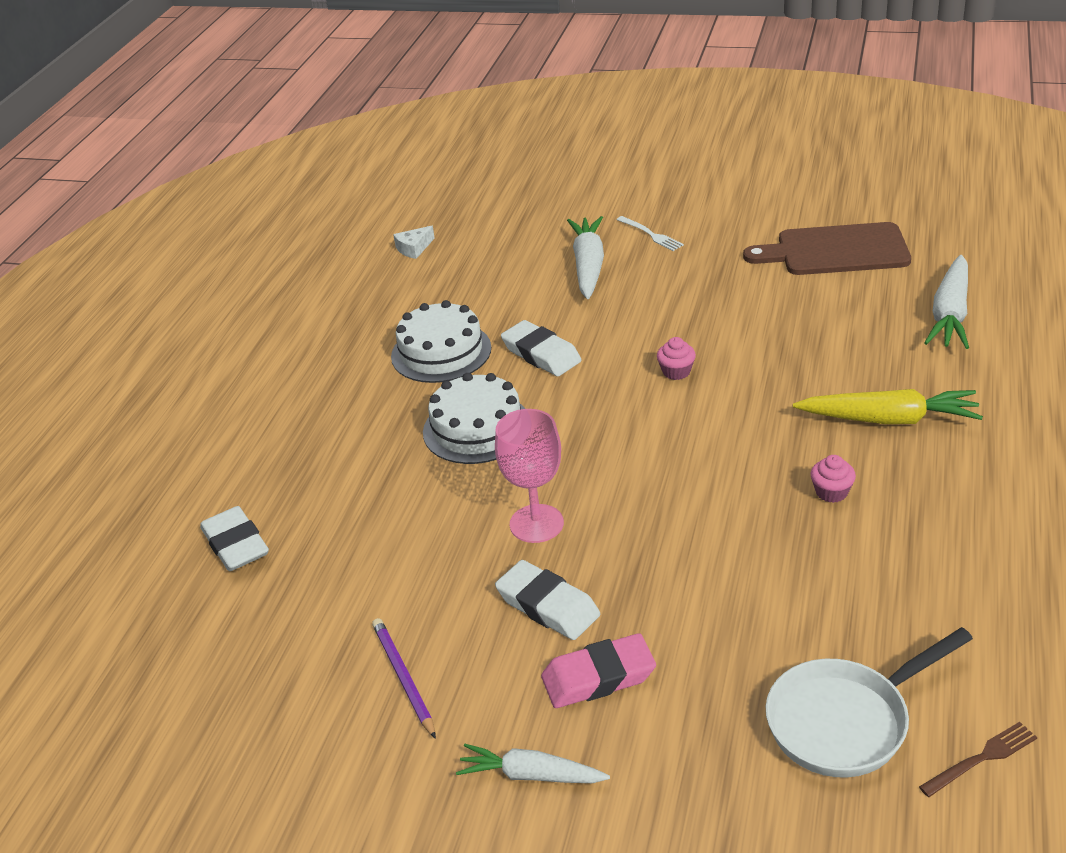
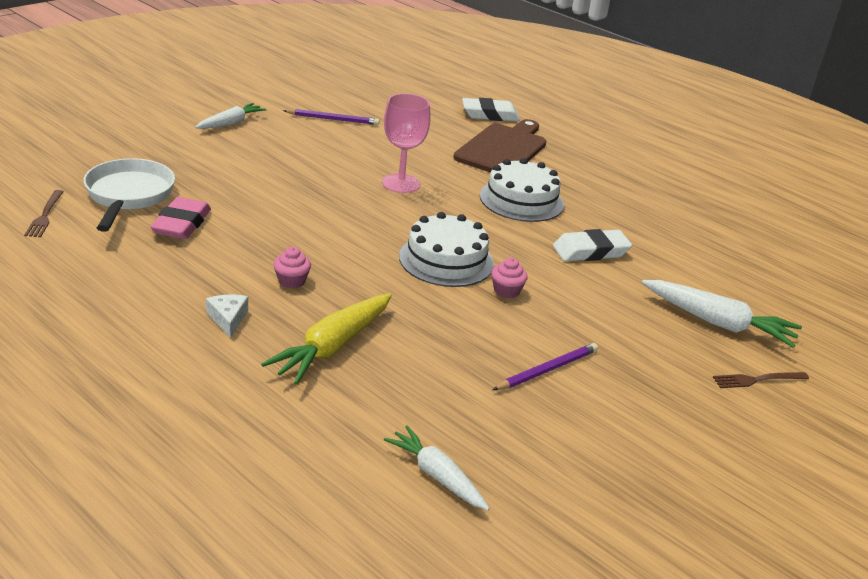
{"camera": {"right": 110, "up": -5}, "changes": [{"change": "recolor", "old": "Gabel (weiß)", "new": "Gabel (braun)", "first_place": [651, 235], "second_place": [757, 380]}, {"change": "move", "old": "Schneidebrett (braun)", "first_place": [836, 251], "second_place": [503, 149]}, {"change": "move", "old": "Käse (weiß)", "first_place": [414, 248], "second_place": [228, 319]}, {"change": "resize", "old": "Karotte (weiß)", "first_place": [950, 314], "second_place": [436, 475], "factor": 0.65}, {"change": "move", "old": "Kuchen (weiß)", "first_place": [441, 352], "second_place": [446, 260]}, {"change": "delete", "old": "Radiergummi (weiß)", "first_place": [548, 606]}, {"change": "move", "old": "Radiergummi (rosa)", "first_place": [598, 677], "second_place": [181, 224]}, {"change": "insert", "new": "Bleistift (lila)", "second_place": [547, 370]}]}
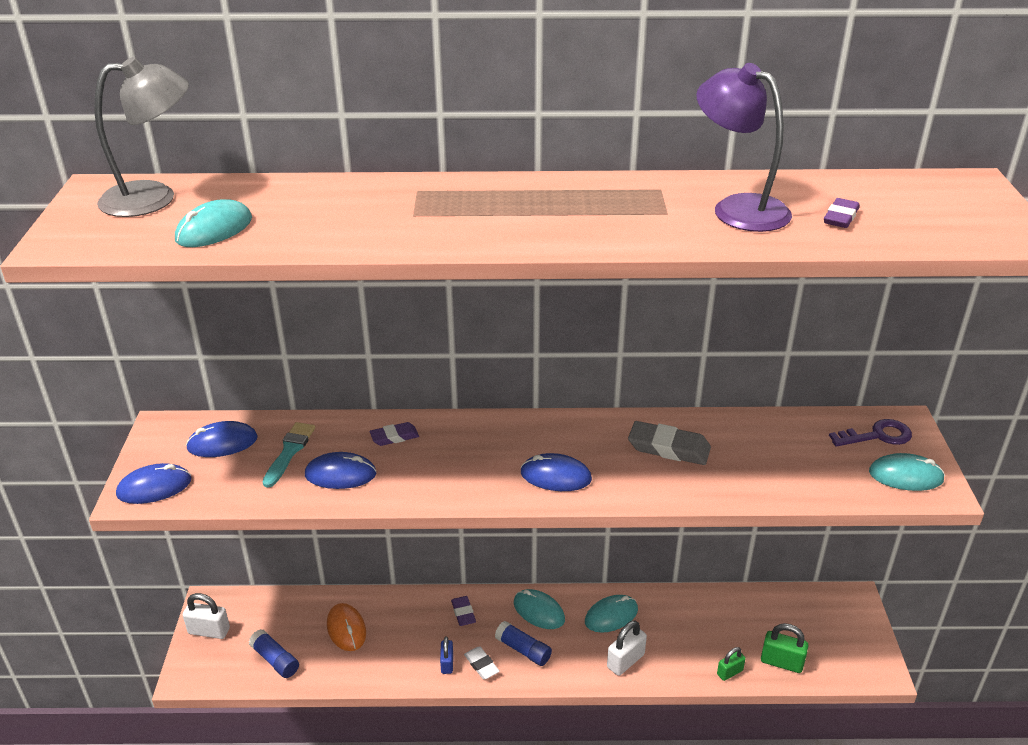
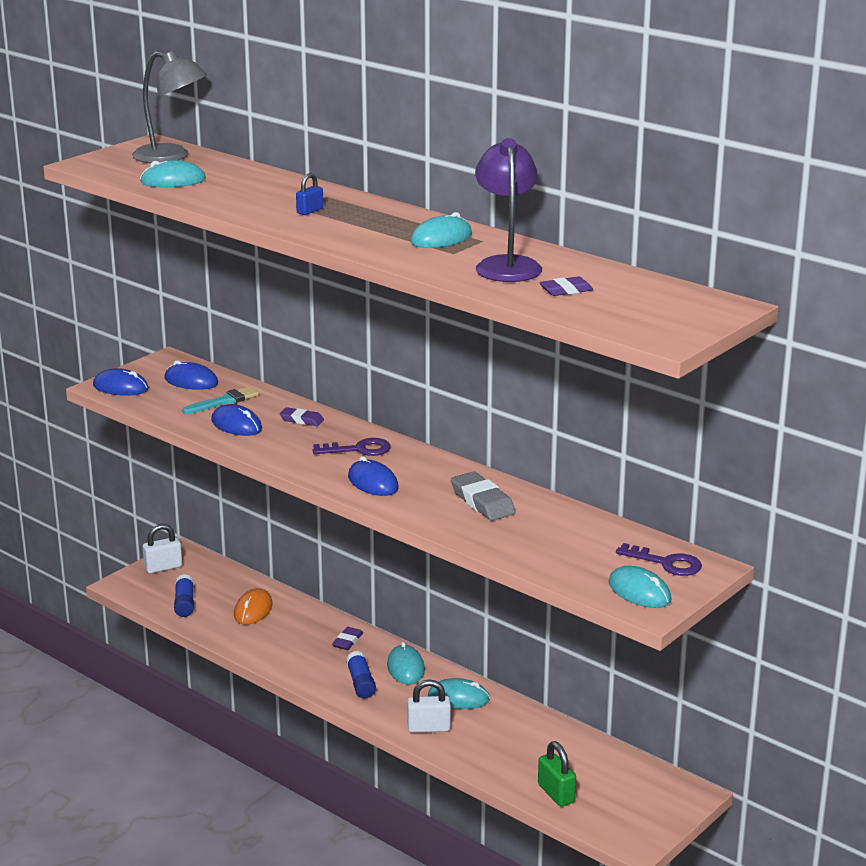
{"camera": {"right": 40, "up": -10}, "changes": [{"change": "rotate", "old": "Vorhängeschloss (weiß)", "first_place": [209, 631], "second_place": [163, 567], "degrees": -75}, {"change": "move", "old": "Vorhängeschloss (blau)", "first_place": [447, 663], "second_place": [310, 211]}, {"change": "delete", "old": "Radiergummi (weiß)", "first_place": [481, 665]}, {"change": "delete", "old": "Vorhängeschloss (grün)", "first_place": [729, 672]}, {"change": "insert", "new": "Computermaus (türkis)", "second_place": [441, 238]}, {"change": "insert", "new": "Schlüssel (lila)", "second_place": [358, 449]}]}
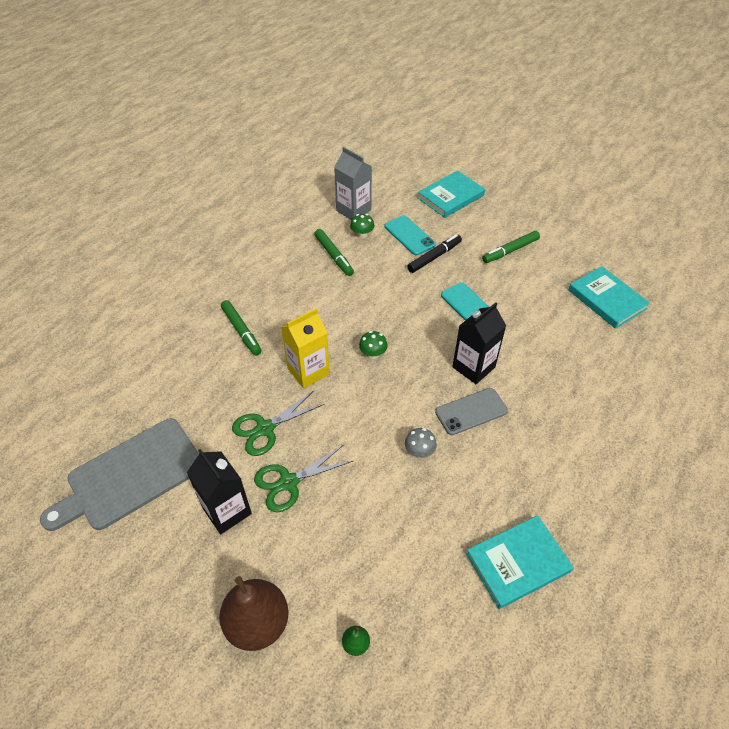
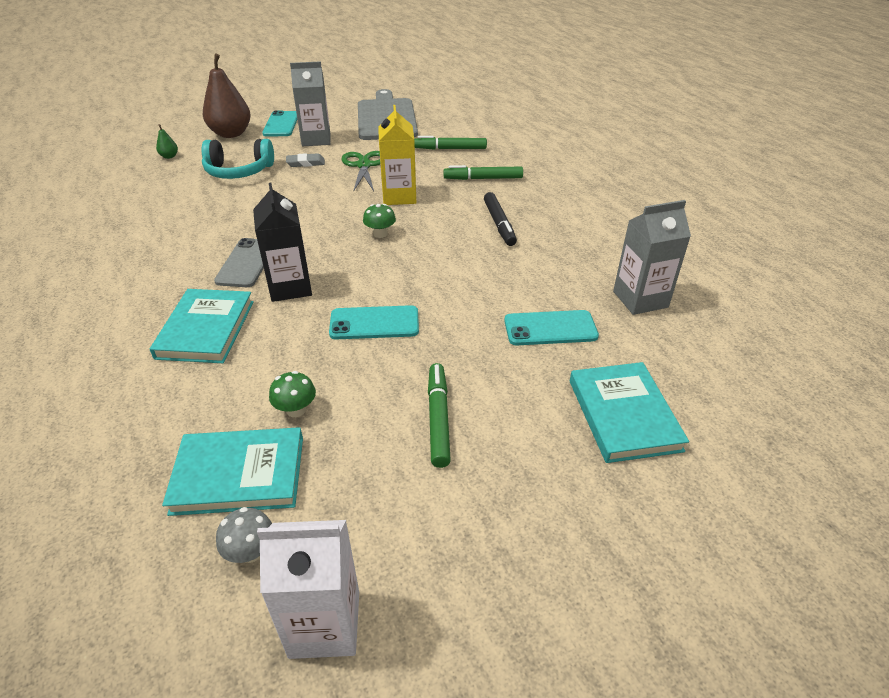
{"camera": {"right": 120, "up": -10}, "changes": [{"change": "move", "old": "Pilz (grün)", "first_place": [362, 235], "second_place": [296, 410]}, {"change": "move", "old": "Filzstift (grün)", "first_place": [334, 256], "second_place": [450, 149]}, {"change": "move", "old": "Filzstift (schwarz)", "first_place": [434, 257], "second_place": [499, 224]}, {"change": "move", "old": "Pilz (grau)", "first_place": [419, 451], "second_place": [251, 551]}, {"change": "replace", "old": "Schere (grün)", "new": "Radiergummi (grau)", "first_place": [289, 482], "second_place": [305, 163]}, {"change": "recolor", "old": "Getränkekarton (schwarz)", "new": "Getränkekarton (grau)", "first_place": [227, 511], "second_place": [316, 140]}, {"change": "move", "old": "Buch (türkis)", "first_place": [517, 563], "second_place": [206, 329]}, {"change": "insert", "new": "Handy (türkis)", "second_place": [281, 124]}, {"change": "insert", "new": "Kopfhörer (türkis)", "second_place": [239, 171]}, {"change": "insert", "new": "Getränkekarton (weiß)", "second_place": [325, 624]}]}
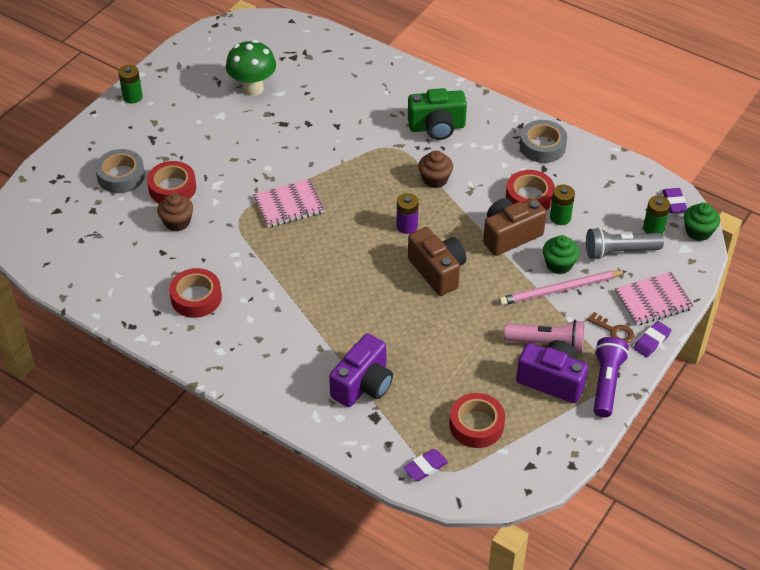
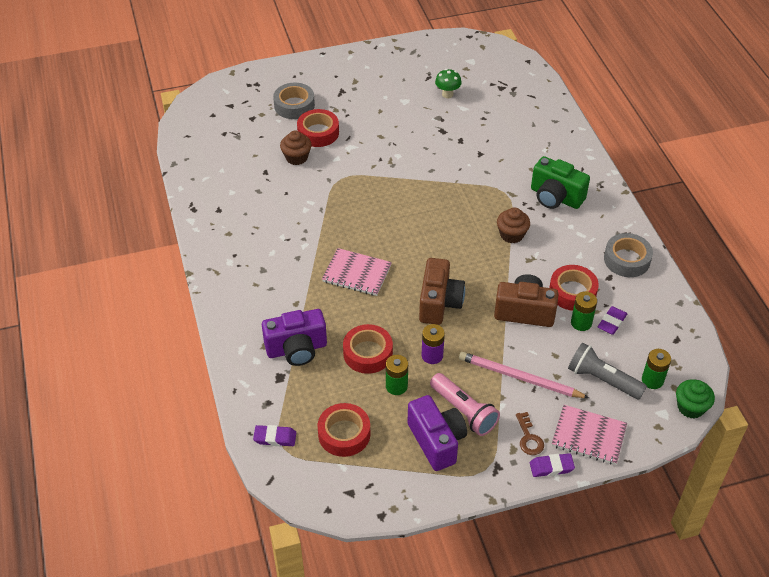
{"camera": {"right": 40, "up": 0}, "changes": [{"change": "resize", "old": "Pilz (grün)", "first_place": [253, 88], "second_place": [447, 94], "factor": 0.58}, {"change": "move", "old": "Batterie (grün)", "first_place": [132, 97], "second_place": [396, 386]}, {"change": "move", "old": "Notizbuch (rosa)", "first_place": [289, 205], "second_place": [357, 273]}, {"change": "move", "old": "Radiergummi (lila)", "first_place": [674, 203], "second_place": [611, 322]}, {"change": "move", "old": "Batterie (lila)", "first_place": [407, 226], "second_place": [432, 355]}, {"change": "delete", "old": "Muffin (grün)", "first_place": [559, 264]}, {"change": "move", "old": "Klebeband (rot)", "first_place": [196, 298], "second_place": [368, 353]}, {"change": "delete", "old": "Taschenlampe (lila)", "first_place": [606, 383]}]}
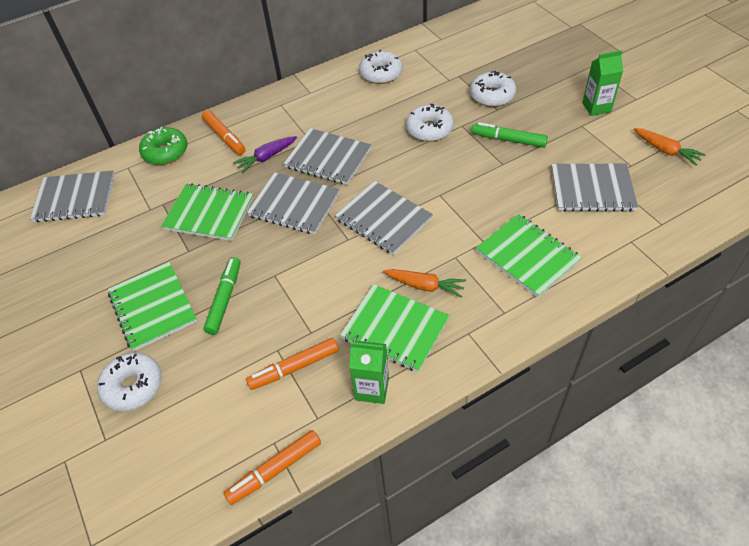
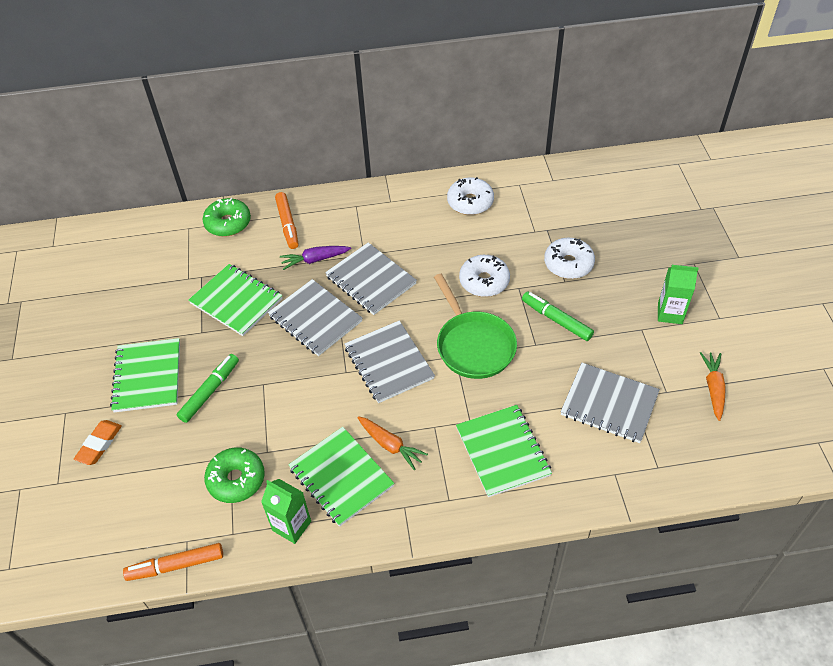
{"camera": {"right": 20, "up": 0}, "changes": [{"change": "rotate", "old": "Karotte (orange)", "first_place": [665, 151], "second_place": [713, 388], "degrees": -150}, {"change": "delete", "old": "Notizbuch (grau)", "first_place": [75, 198]}, {"change": "replace", "old": "Filzstift (orange)", "new": "Donut (grün)", "first_place": [294, 367], "second_place": [236, 479]}, {"change": "replace", "old": "Donut (weiß)", "new": "Radiergummi (orange)", "first_place": [133, 386], "second_place": [99, 444]}, {"change": "insert", "new": "Pfanne (grün)", "second_place": [473, 345]}]}
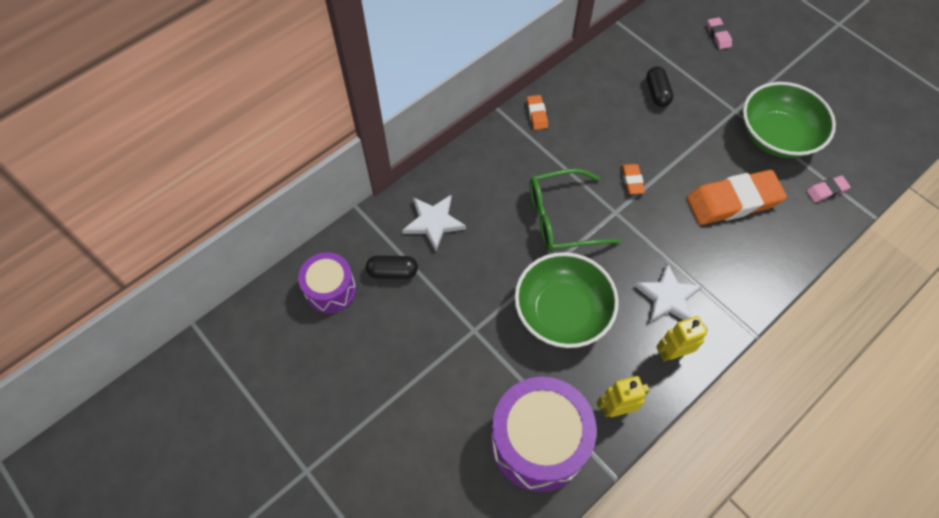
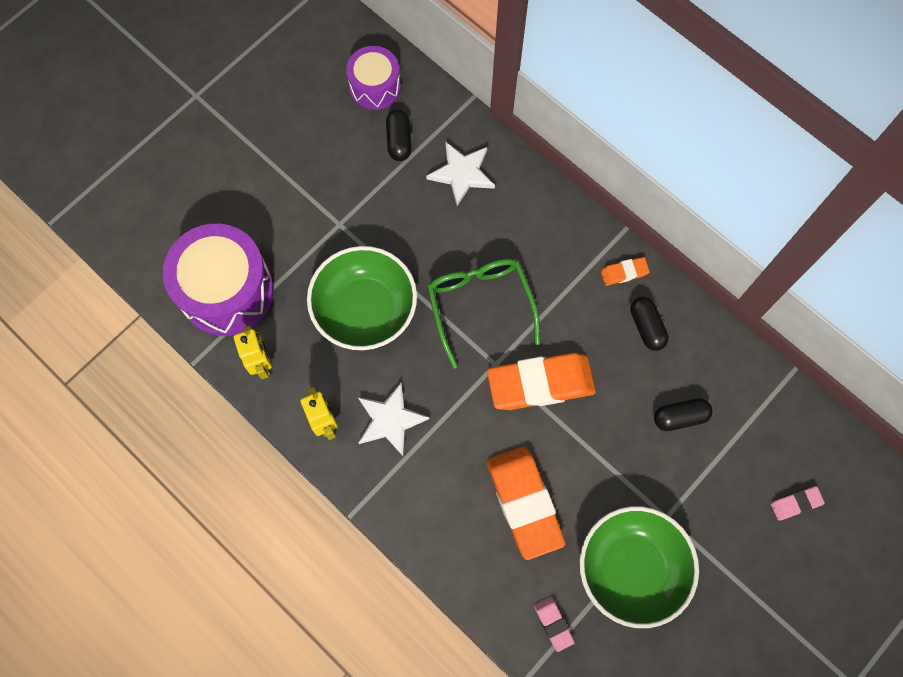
{"camera": {"right": 85, "up": 10}, "changes": [{"change": "resize", "old": "Radiergummi (orange)", "first_place": [632, 181], "second_place": [540, 383], "factor": 2.24}, {"change": "insert", "new": "Kapsel (schwarz)", "second_place": [646, 327]}]}
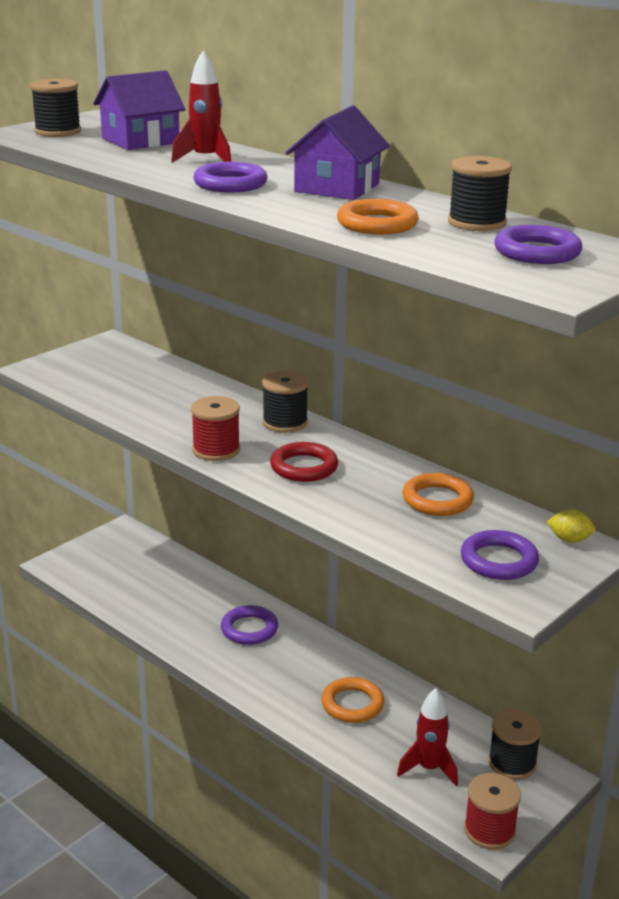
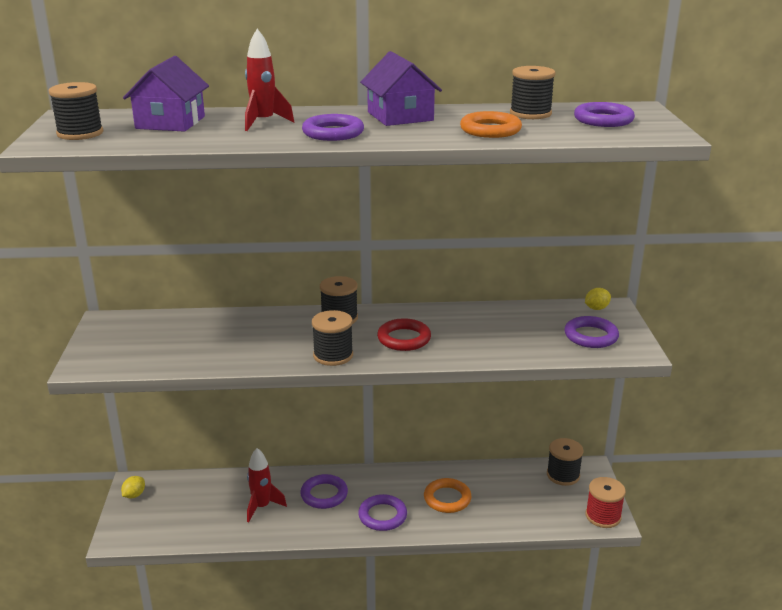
{"camera": {"right": -45, "up": 0}, "changes": [{"change": "recolor", "old": "Garnrolle (rot)", "new": "Garnrolle (schwarz)", "first_place": [216, 450], "second_place": [333, 355]}, {"change": "delete", "old": "Ring (orange)", "first_place": [437, 500]}, {"change": "move", "old": "Rakete (rot)", "first_place": [429, 768], "second_place": [262, 507]}, {"change": "insert", "new": "Zitrone (gelb)", "second_place": [134, 495]}, {"change": "insert", "new": "Ring (lila)", "second_place": [382, 516]}]}
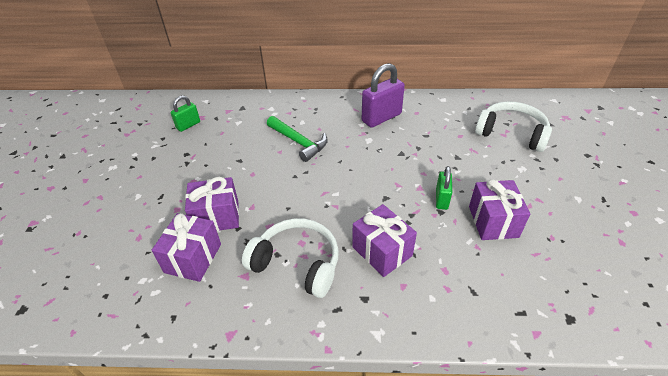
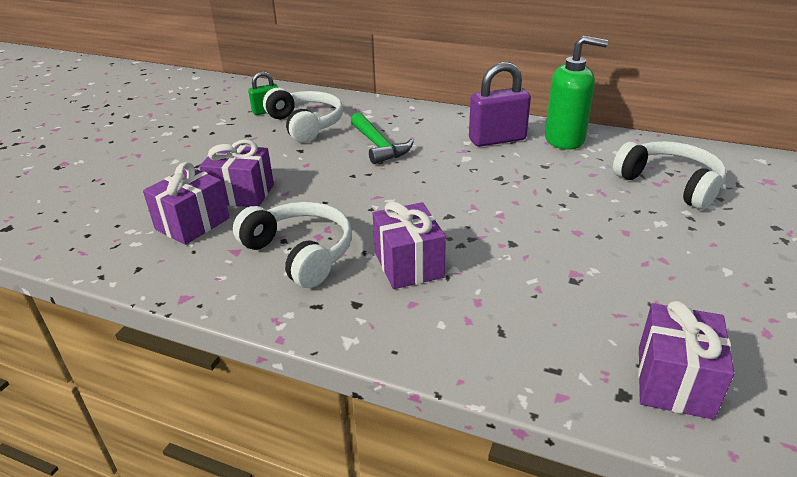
{"camera": {"right": 20, "up": -10}, "changes": [{"change": "delete", "old": "Vorhängeschloss (grün)", "first_place": [441, 199]}, {"change": "move", "old": "Geschenk (lila)", "first_place": [493, 221], "second_place": [674, 381]}, {"change": "insert", "new": "Seifenspender (grün)", "second_place": [565, 140]}, {"change": "insert", "new": "Kopfhörer (weiß)", "second_place": [305, 124]}]}
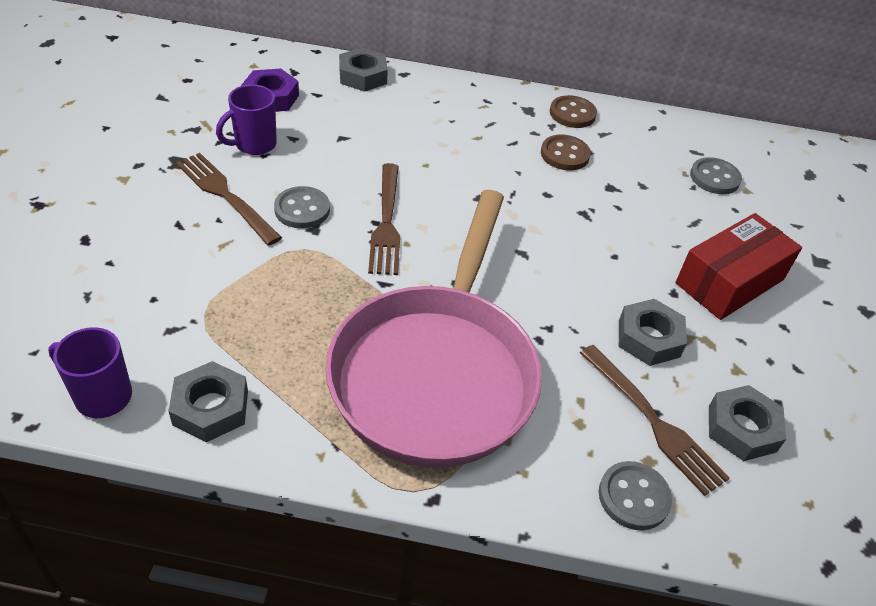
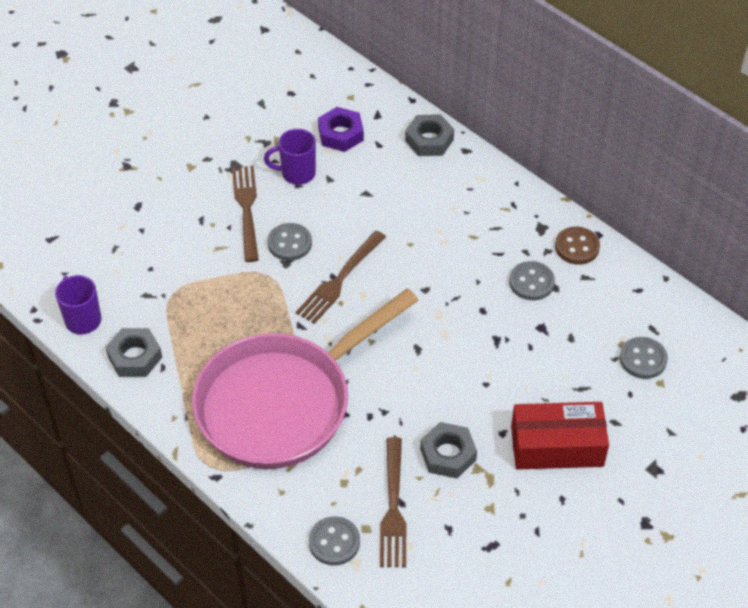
{"camera": {"right": 40, "up": 5}, "changes": [{"change": "recolor", "old": "Knopf (braun)", "new": "Knopf (grau)", "first_place": [565, 154], "second_place": [531, 282]}, {"change": "delete", "old": "Sechskantmutter (grau)", "first_place": [742, 428]}]}
